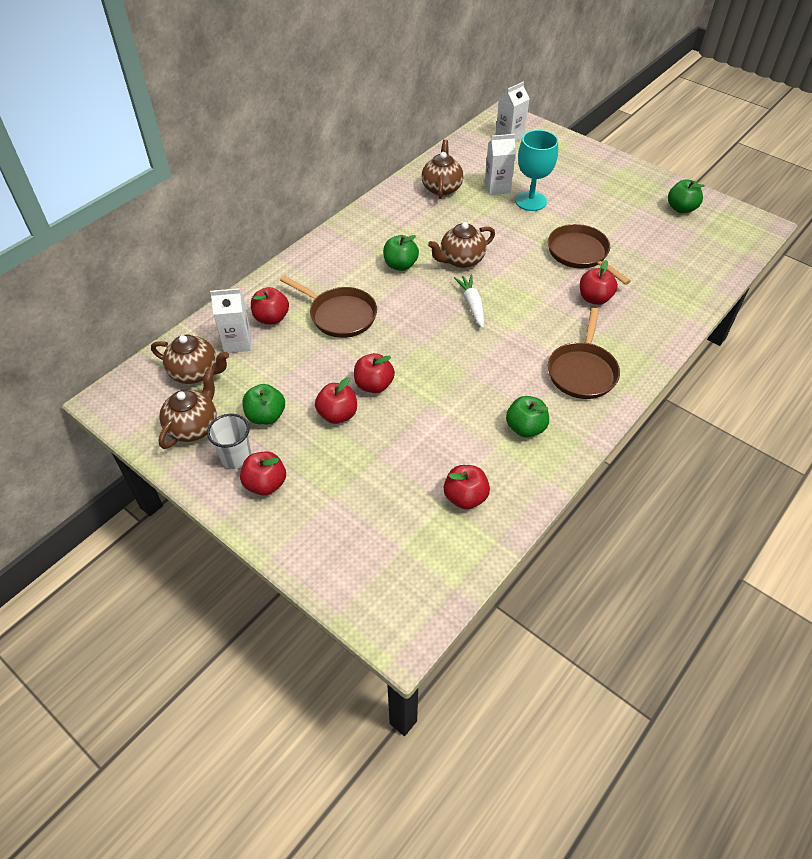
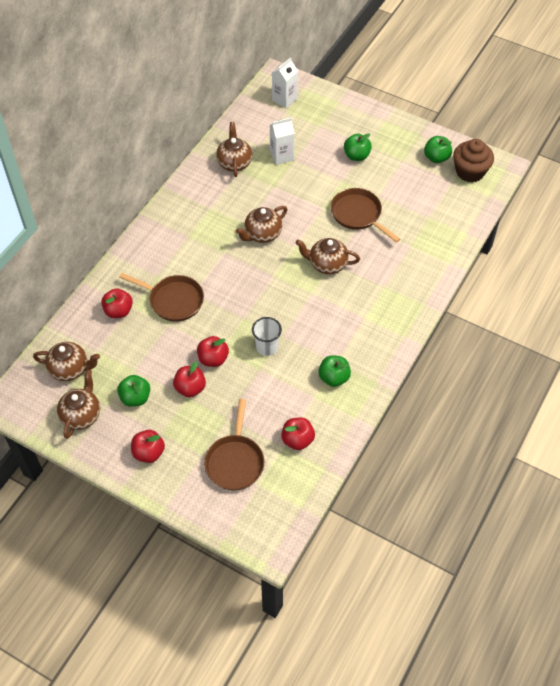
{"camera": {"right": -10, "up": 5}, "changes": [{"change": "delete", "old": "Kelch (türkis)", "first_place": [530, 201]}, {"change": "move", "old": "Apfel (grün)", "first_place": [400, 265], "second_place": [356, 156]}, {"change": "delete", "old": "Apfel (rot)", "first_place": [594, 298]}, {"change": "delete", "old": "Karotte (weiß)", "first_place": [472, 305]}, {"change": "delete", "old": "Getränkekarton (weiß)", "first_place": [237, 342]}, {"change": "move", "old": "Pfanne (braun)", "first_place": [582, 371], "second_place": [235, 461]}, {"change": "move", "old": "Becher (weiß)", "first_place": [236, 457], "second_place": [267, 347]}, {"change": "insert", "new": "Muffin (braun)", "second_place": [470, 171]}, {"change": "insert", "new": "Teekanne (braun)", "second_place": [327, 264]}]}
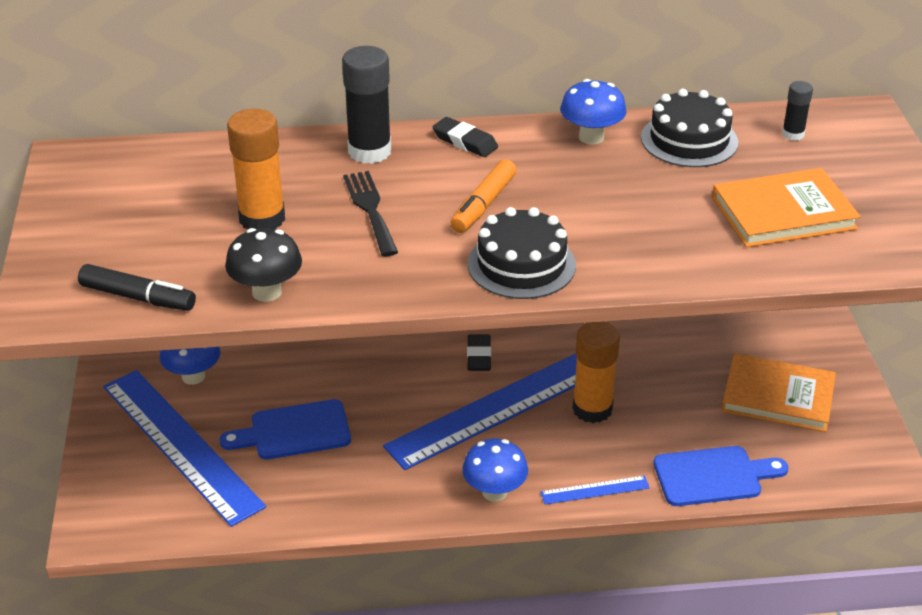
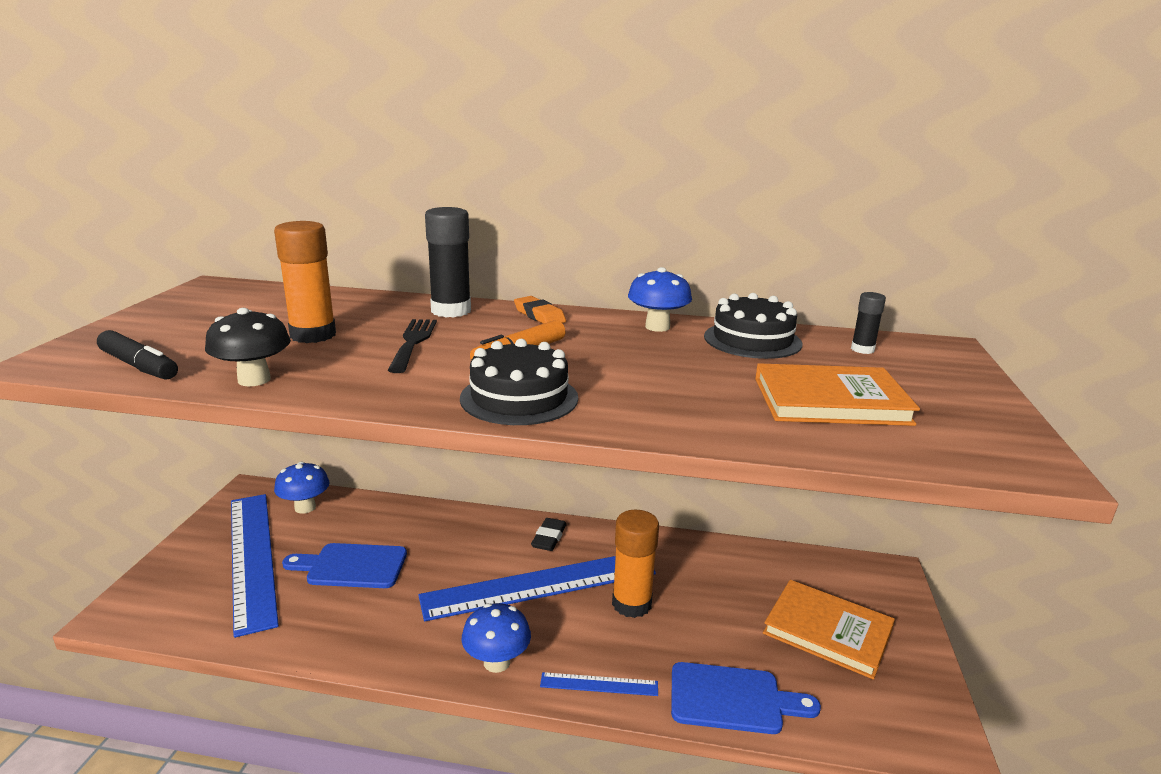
{"camera": {"right": 15, "up": -15}, "changes": [{"change": "recolor", "old": "Radiergummi (schwarz)", "new": "Radiergummi (orange)", "first_place": [465, 141], "second_place": [539, 315]}]}
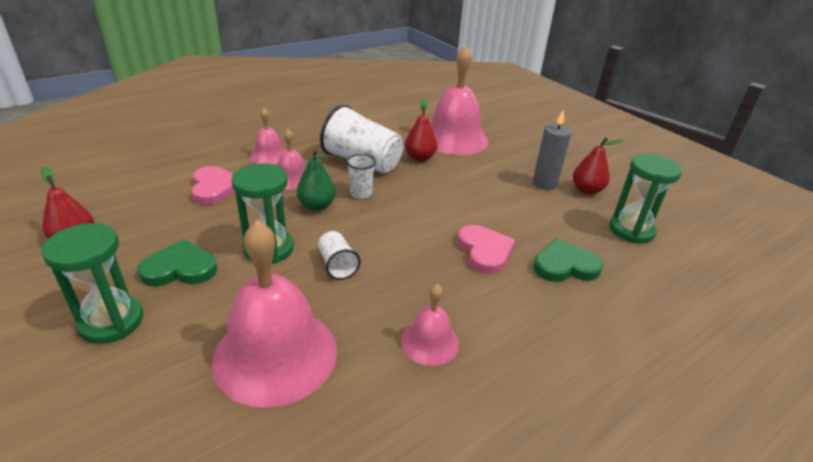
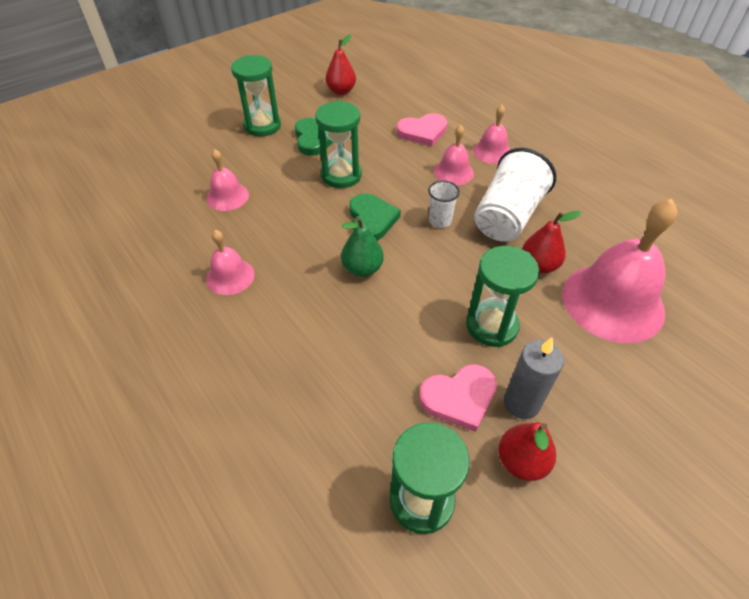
{"camera": {"right": 90, "up": 15}, "changes": [{"change": "move", "old": "Birne (grün)", "first_place": [317, 206], "second_place": [362, 269]}, {"change": "resize", "old": "Glocke (rosa)", "first_place": [275, 354], "second_place": [227, 196], "factor": 0.5}, {"change": "move", "old": "Herz (rosa)", "first_place": [484, 251], "second_place": [459, 398]}, {"change": "delete", "old": "Becher (weiß)", "first_place": [337, 265]}, {"change": "move", "old": "Herz (grün)", "first_place": [565, 266], "second_place": [371, 220]}, {"change": "insert", "new": "Sanduhr (grün)", "second_place": [491, 326]}]}
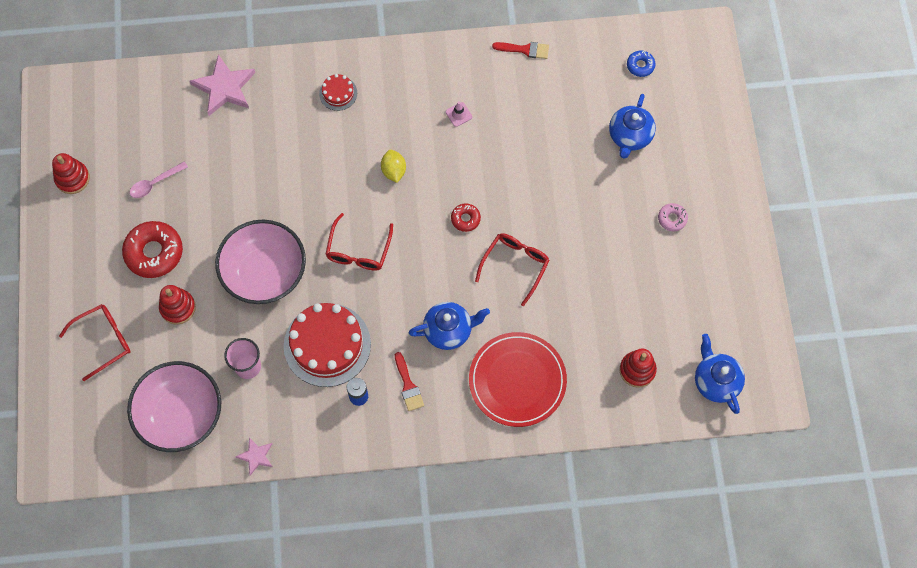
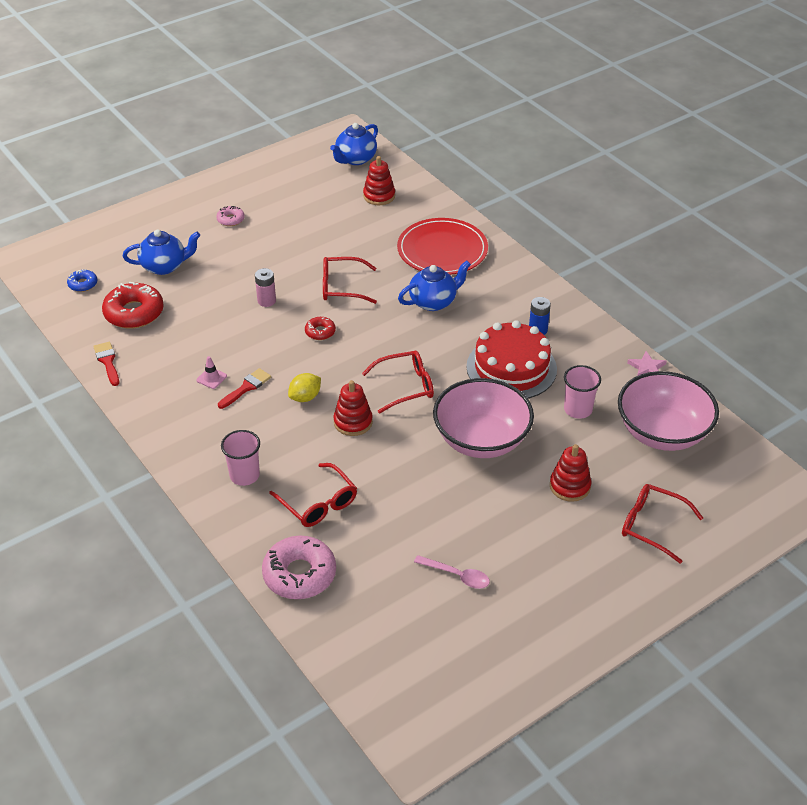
{"camera": {"right": -120, "up": -25}, "changes": [{"change": "replace", "old": "Stern (rosa)", "new": "Donut (rosa)", "first_place": [224, 88], "second_place": [299, 574]}, {"change": "replace", "old": "Kuchen (rot)", "new": "Becher (rosa)", "first_place": [338, 93], "second_place": [244, 475]}, {"change": "move", "old": "Stapelspielzeug (rot)", "first_place": [72, 178], "second_place": [353, 422]}, {"change": "move", "old": "Donut (rot)", "first_place": [154, 252], "second_place": [134, 313]}, {"change": "rotate", "old": "Teekanne (blau)", "first_place": [448, 331], "second_place": [433, 302], "degrees": 105}, {"change": "move", "old": "Pinsel (rot)", "first_place": [408, 385], "second_place": [246, 387]}, {"change": "insert", "new": "Batterie (rosa)", "second_place": [266, 301]}, {"change": "insert", "new": "Brille (rot)", "second_place": [318, 503]}]}
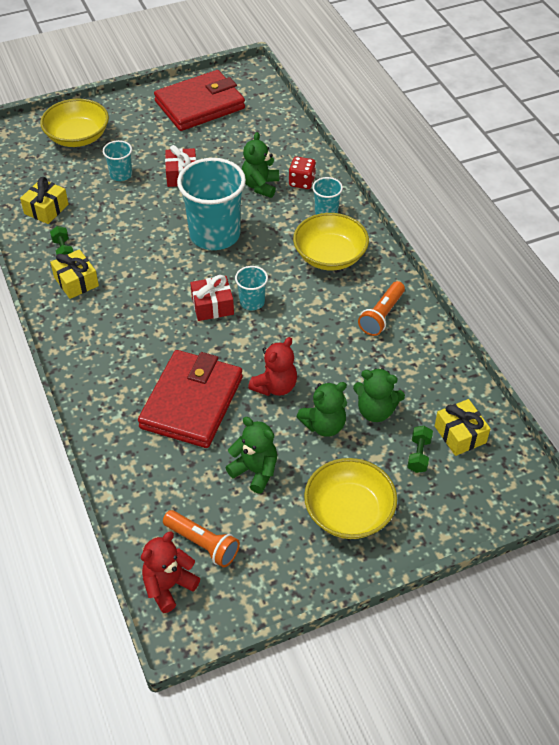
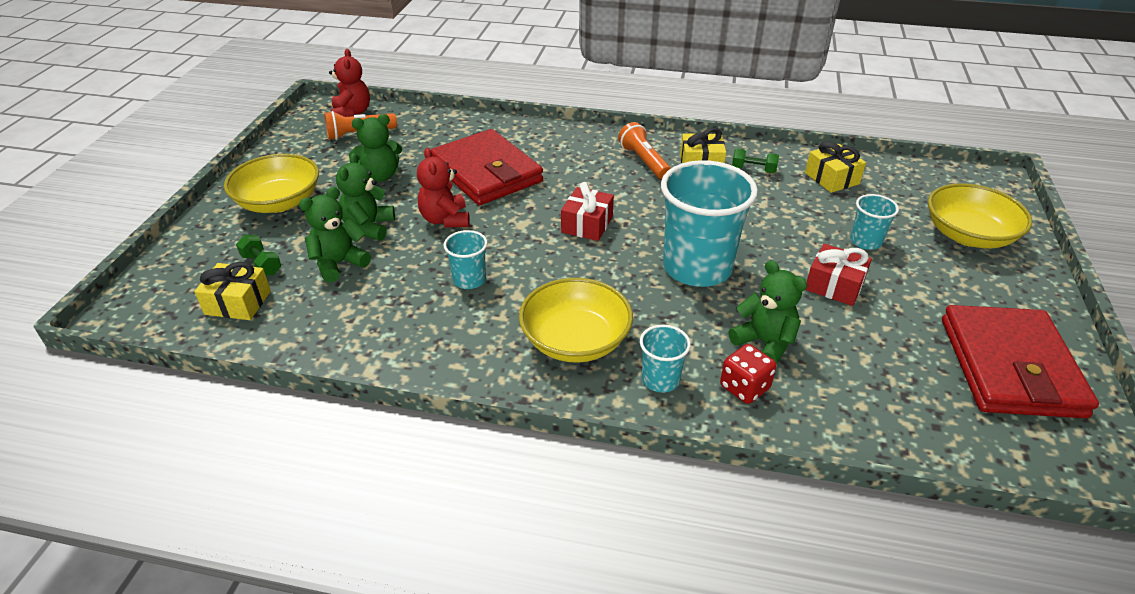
{"camera": {"right": 125, "up": -10}, "changes": [{"change": "move", "old": "Becher (türkis)", "first_place": [252, 302], "second_place": [469, 280]}, {"change": "move", "old": "Taschenlampe (orange)", "first_place": [382, 315], "second_place": [644, 161]}]}
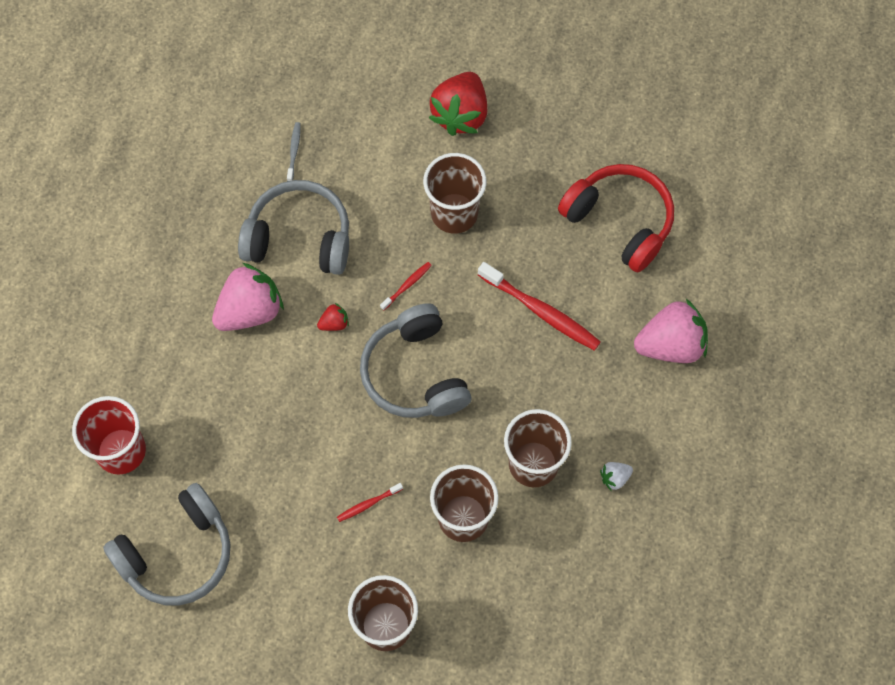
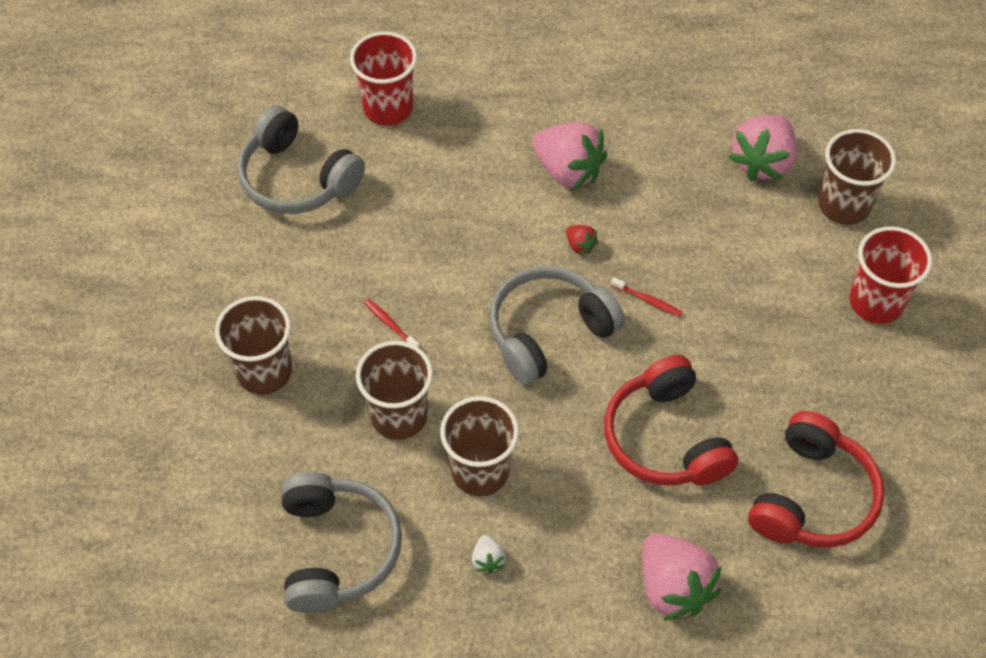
{"camera": {"right": 75, "up": -10}, "changes": [{"change": "replace", "old": "Erdbeere (rot)", "new": "Becher (rot)", "first_place": [460, 115], "second_place": [876, 302]}, {"change": "replace", "old": "Zahnbürste (grau)", "new": "Erdbeere (rosa)", "first_place": [294, 151], "second_place": [762, 162]}, {"change": "move", "old": "Becher (braun)", "first_place": [454, 213], "second_place": [843, 205]}, {"change": "move", "old": "Kopfhörer (grau)", "first_place": [299, 238], "second_place": [336, 550]}, {"change": "replace", "old": "Zahnbürste (rot)", "new": "Kopfhörer (rot)", "first_place": [541, 311], "second_place": [665, 438]}, {"change": "rotate", "old": "Erdbeere (weiß)", "first_place": [615, 478], "second_place": [487, 560], "degrees": -150}]}
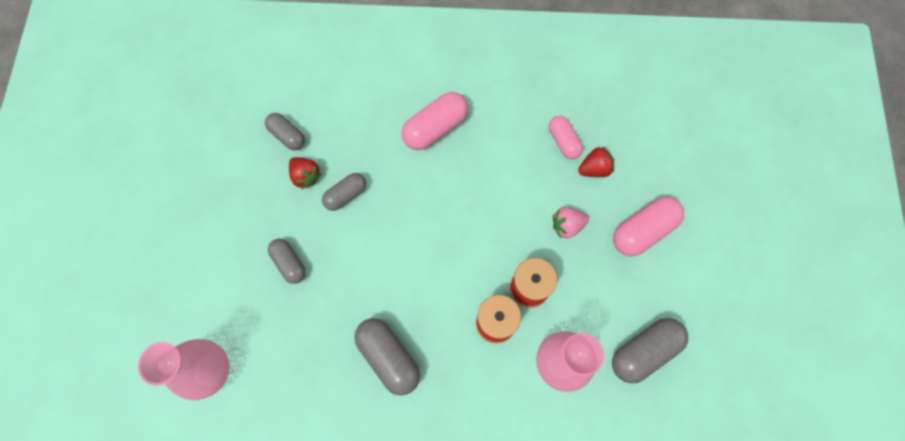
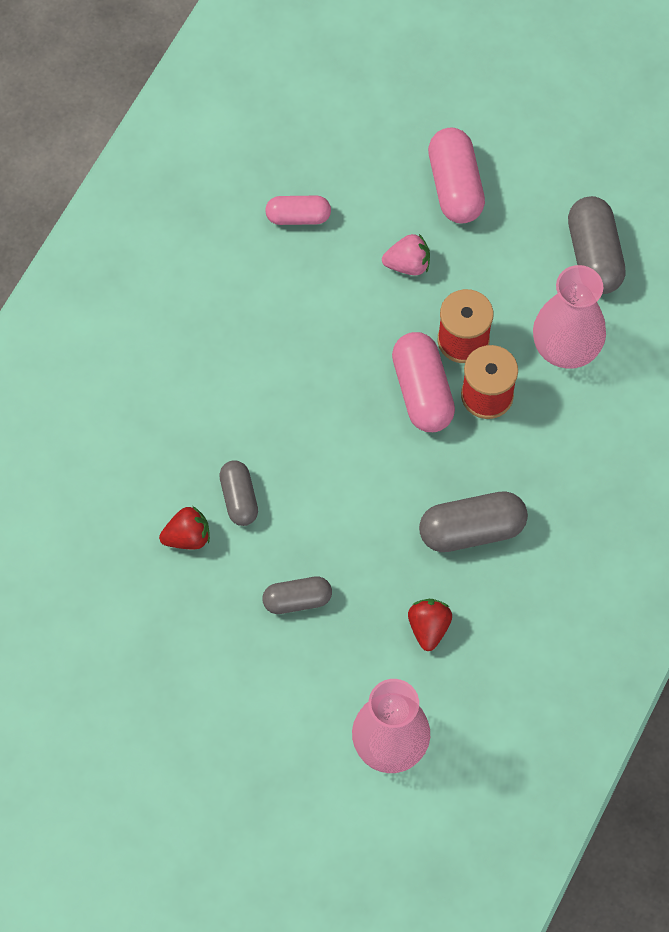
{"camera": {"right": -65, "up": -5}, "changes": [{"change": "move", "old": "Kapsel (rosa)", "first_place": [435, 128], "second_place": [422, 391]}, {"change": "delete", "old": "Kapsel (grau)", "first_place": [287, 136]}, {"change": "move", "old": "Erdbeere (rot)", "first_place": [594, 169], "second_place": [428, 627]}, {"change": "rotate", "old": "Erdbeere (rosa)", "first_place": [567, 226], "second_place": [408, 264], "degrees": -105}]}
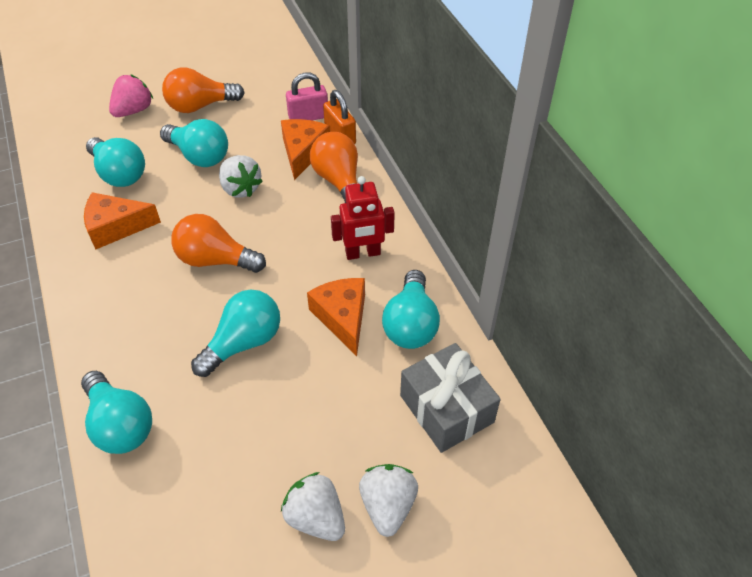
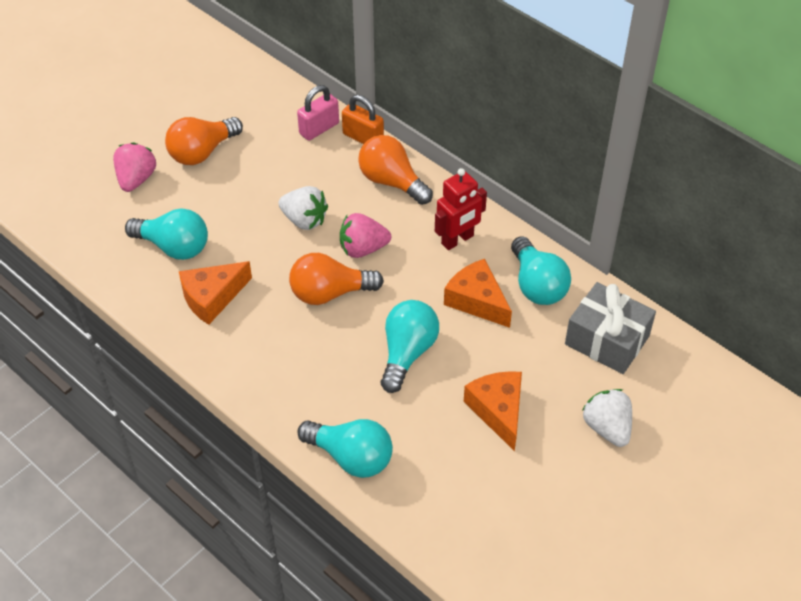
{"camera": {"right": -25, "up": 0}, "changes": [{"change": "delete", "old": "Glühbirne (türkis)", "first_place": [199, 156]}, {"change": "move", "old": "Käse (orange)", "first_place": [303, 152], "second_place": [498, 411]}, {"change": "delete", "old": "Erdbeere (weiß)", "first_place": [316, 517]}, {"change": "insert", "new": "Erdbeere (rosa)", "second_place": [363, 249]}]}
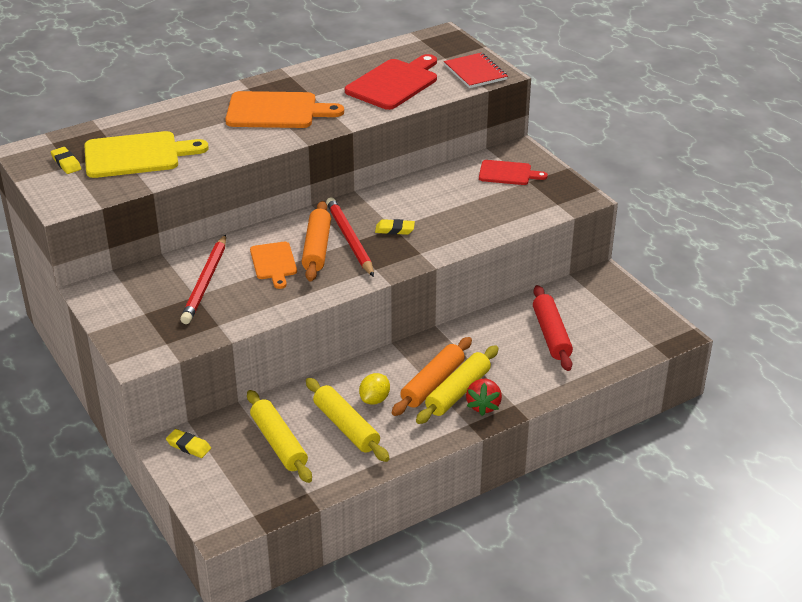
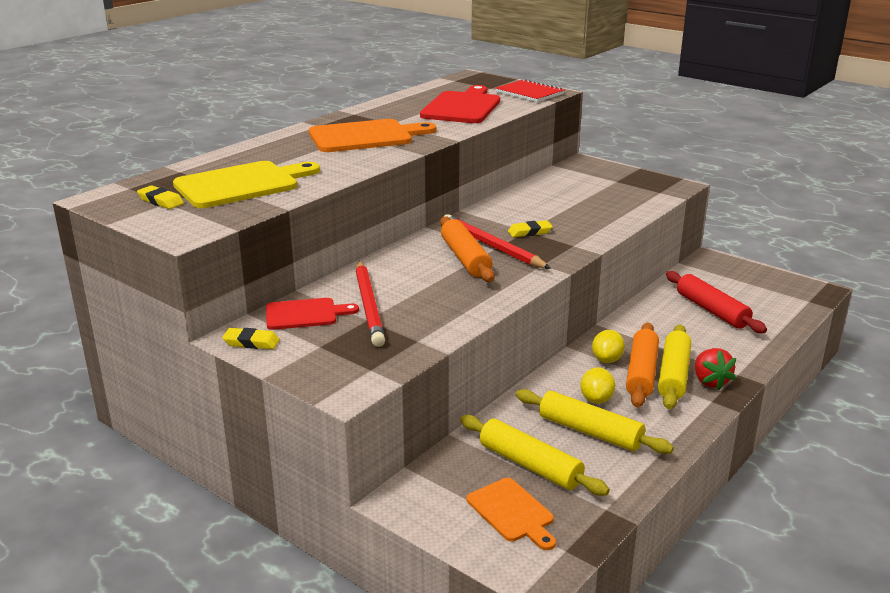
{"camera": {"right": -20, "up": -10}, "changes": [{"change": "move", "old": "Schneidebrett (rot)", "first_place": [508, 173], "second_place": [305, 314]}, {"change": "move", "old": "Schneidebrett (orange)", "first_place": [274, 263], "second_place": [512, 512]}, {"change": "move", "old": "Radiergummi (gelb)", "first_place": [188, 446], "second_place": [251, 342]}, {"change": "insert", "new": "Zitrone (gelb)", "second_place": [607, 359]}]}
